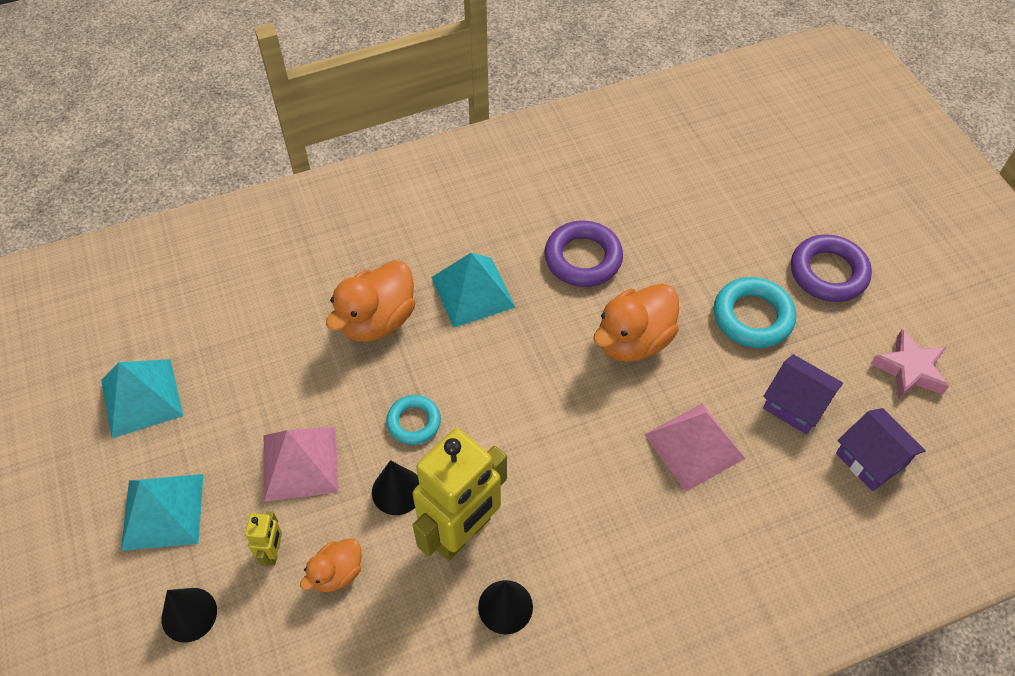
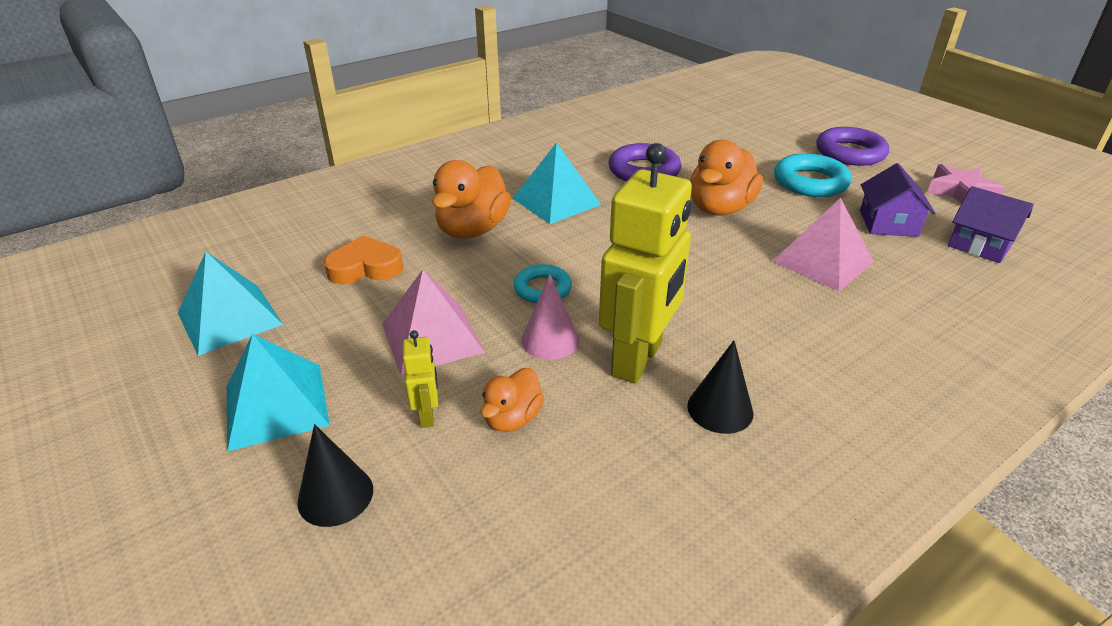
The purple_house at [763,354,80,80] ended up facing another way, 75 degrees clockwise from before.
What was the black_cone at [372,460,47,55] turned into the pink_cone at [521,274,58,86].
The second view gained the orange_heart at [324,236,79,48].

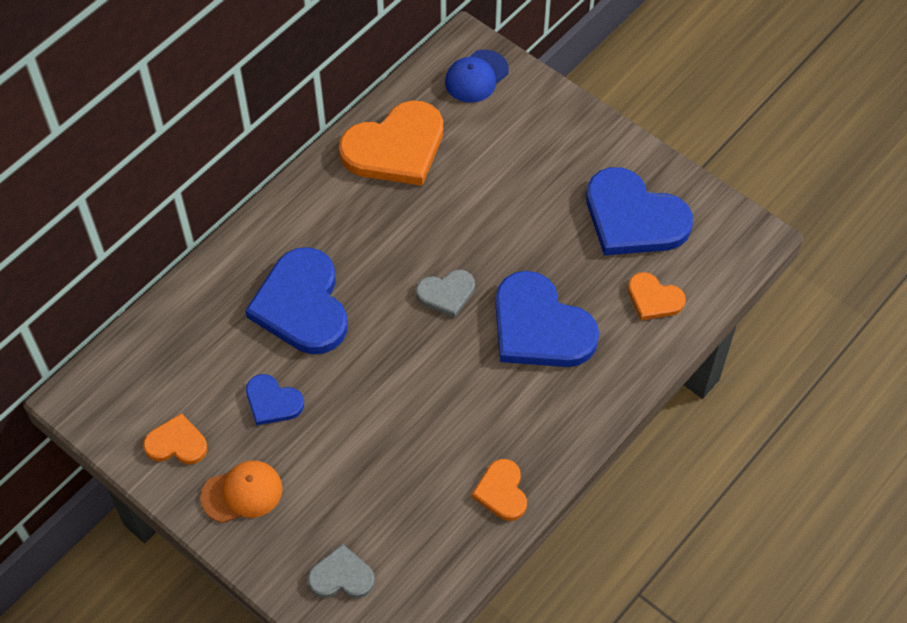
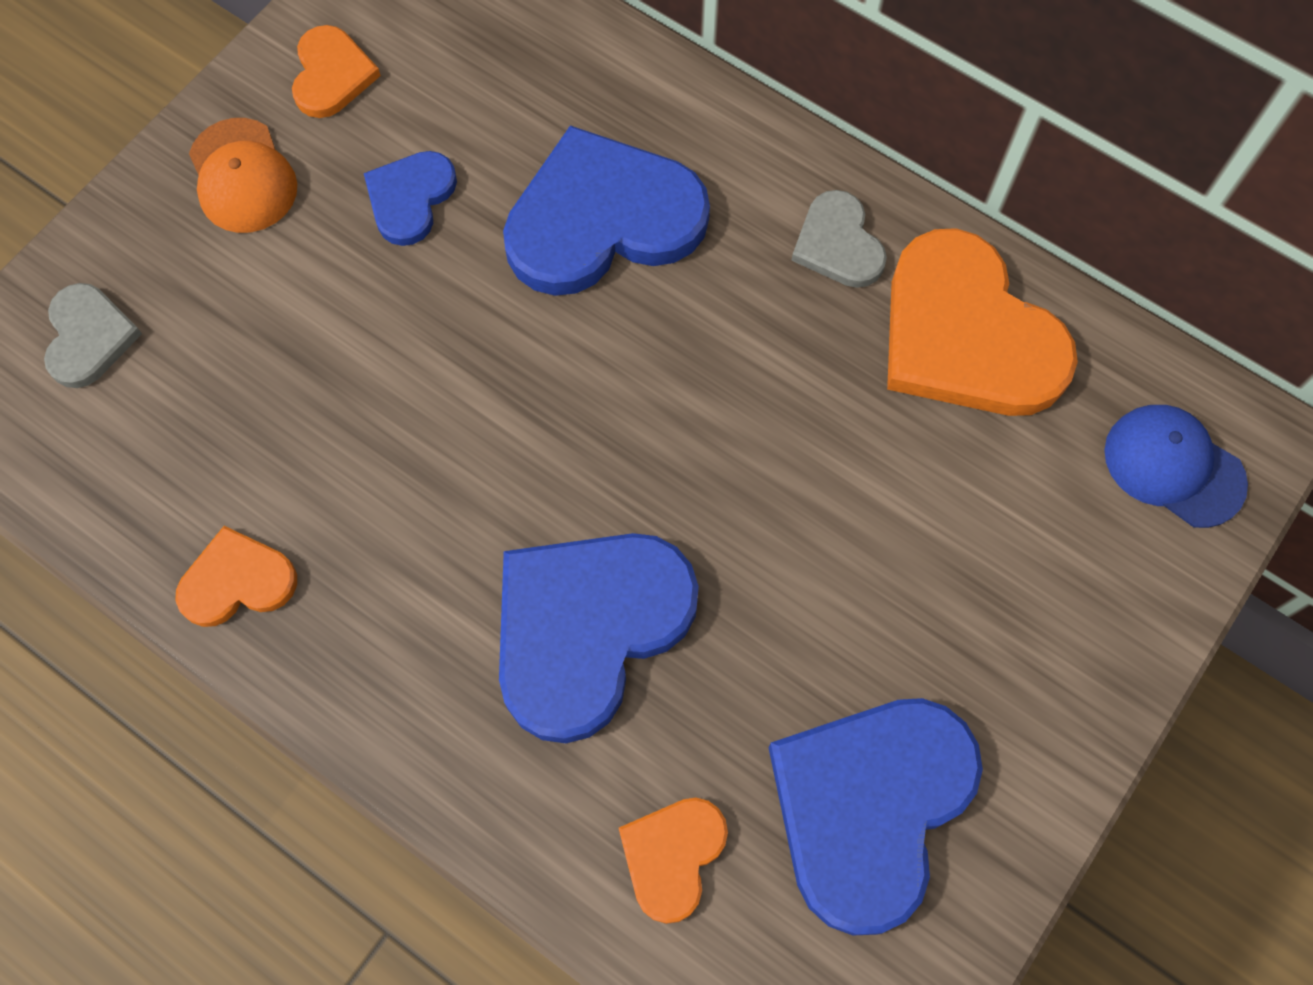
The grey_heart ended up elsewhere, having gone from [416,270,59,48] to [791,190,96,98].

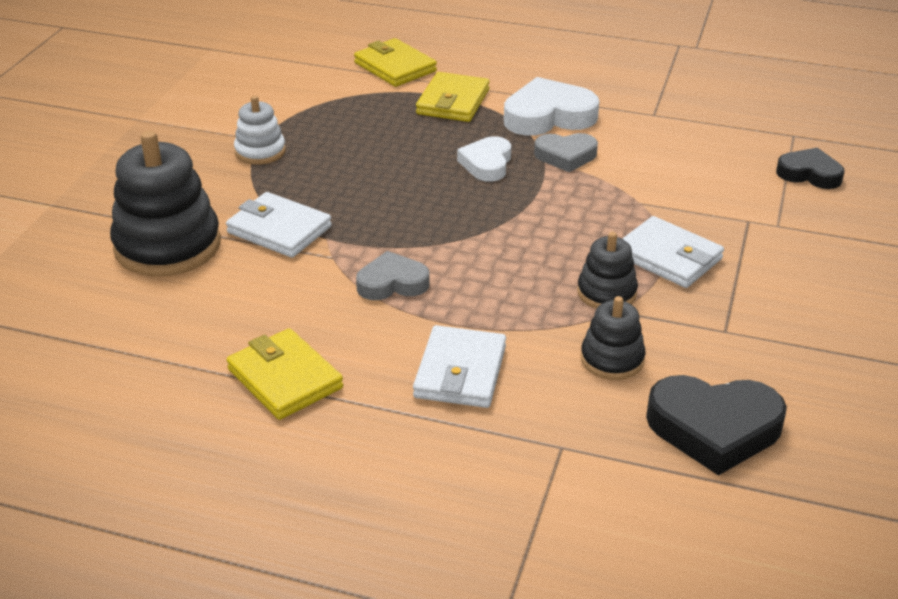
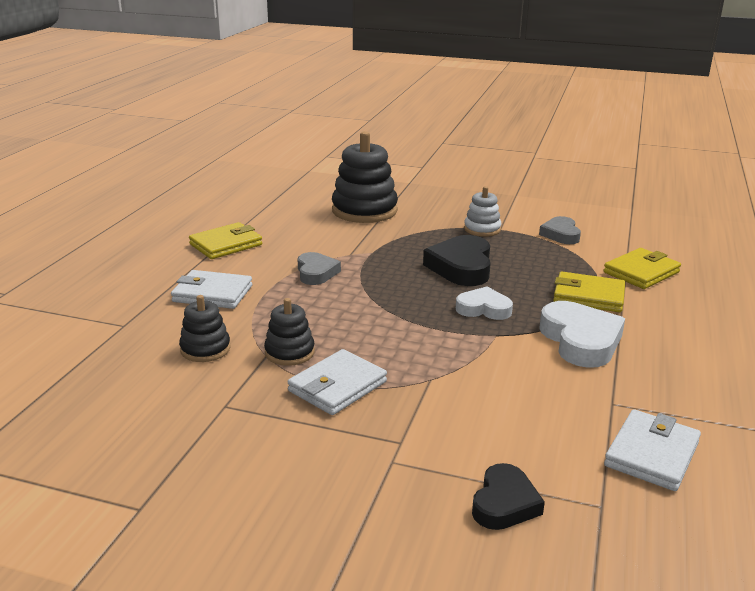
The grey_heart ended up elsewhere, having gone from [534,133,64,39] to [539,216,42,28].
The white_wallet ended up elsewhere, having gone from [226,192,106,66] to [604,409,97,82].
The black_heart ended up elsewhere, having gone from [646,375,141,101] to [423,235,68,51].

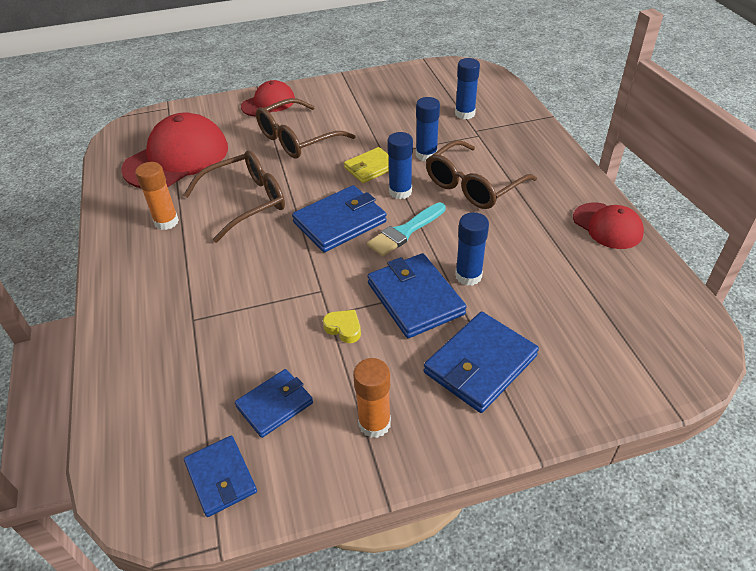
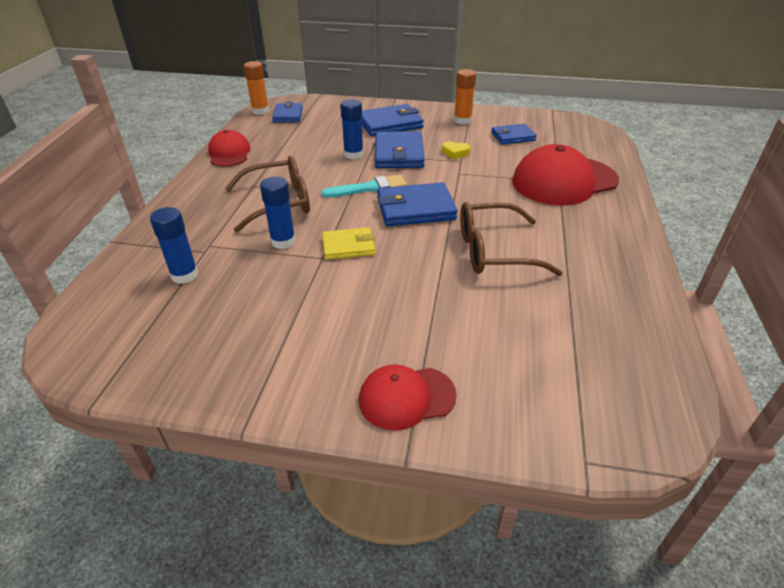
The second view lost the brown_glasses at [256,98,99,61].
The red_cap ended up elsewhere, having gone from [121,113,107,75] to [512,144,107,61].
The second view lost the blue_glue_stick at [387,132,26,67].
The orange_glue_stick ended up elsewhere, having gone from [135,162,44,68] to [244,61,25,54].
The yellow_heart at [323,310,38,33] ended up facing another way, 45 degrees counterclockwise from before.
The blue_wallet ended up elsewhere, having gone from [184,436,73,81] to [272,102,31,20].

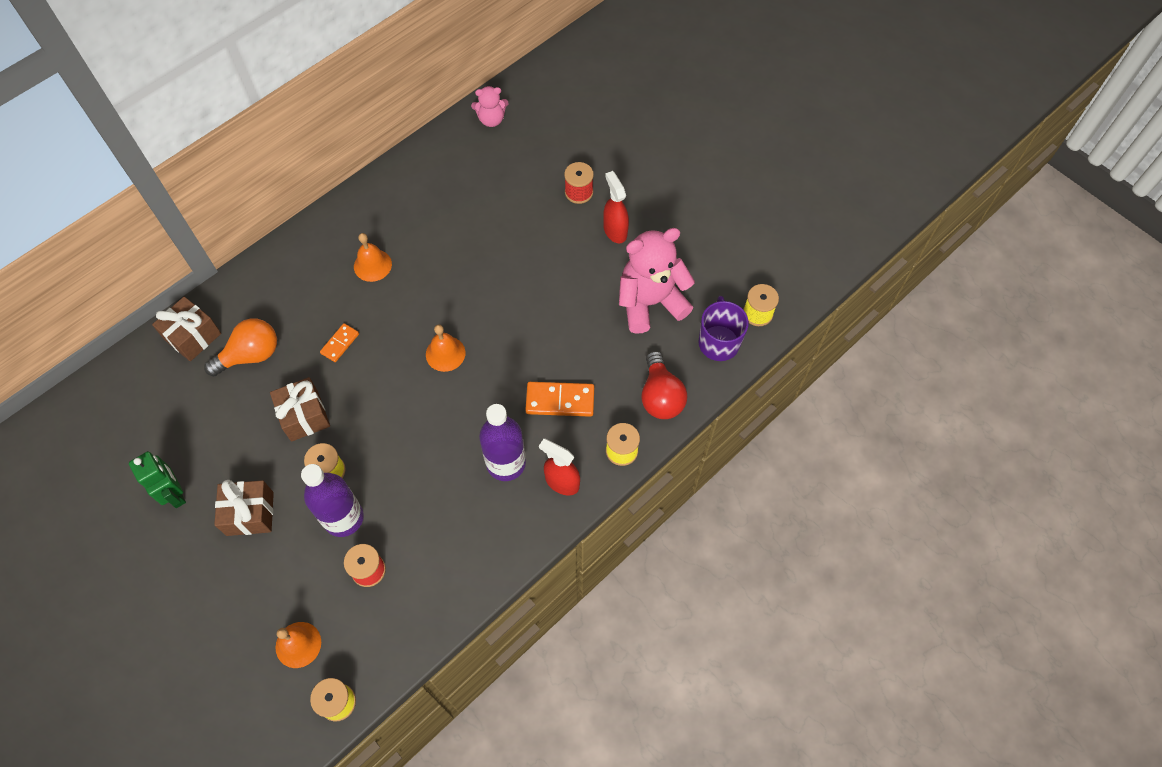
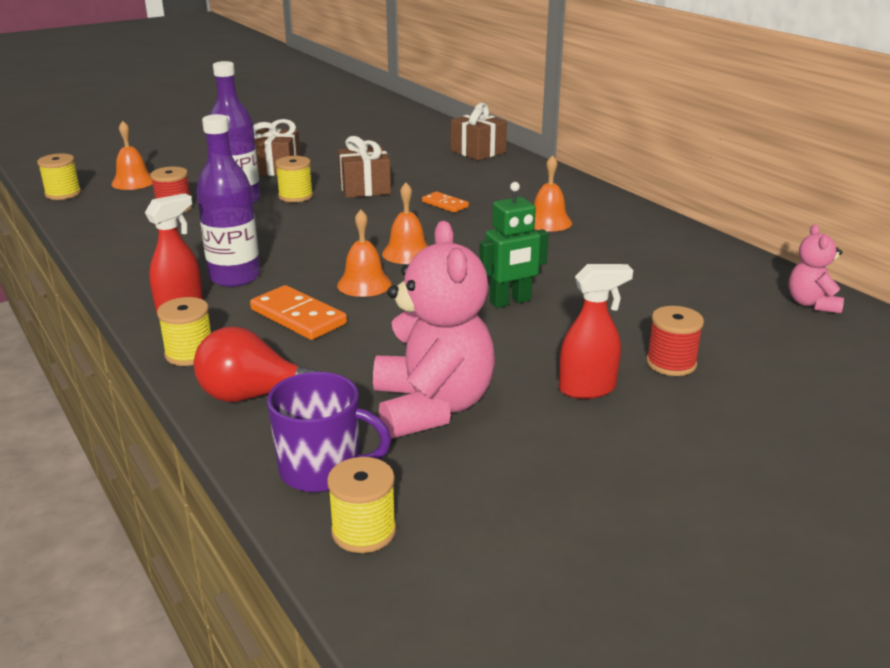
The second view lost the orange_light_bulb at [204,318,73,58].
The orange_domino at [526,382,68,35] ended up facing another way, 60 degrees counterclockwise from before.
The green_robot ended up elsewhere, having gone from [129,451,57,57] to [479,182,70,126].
The second view gained the orange_bell at [337,210,55,87].

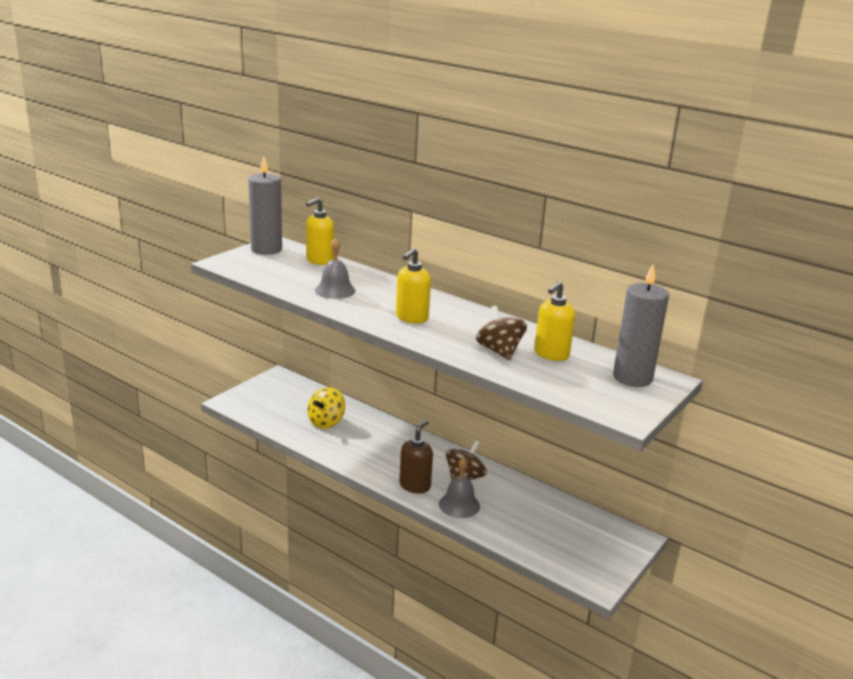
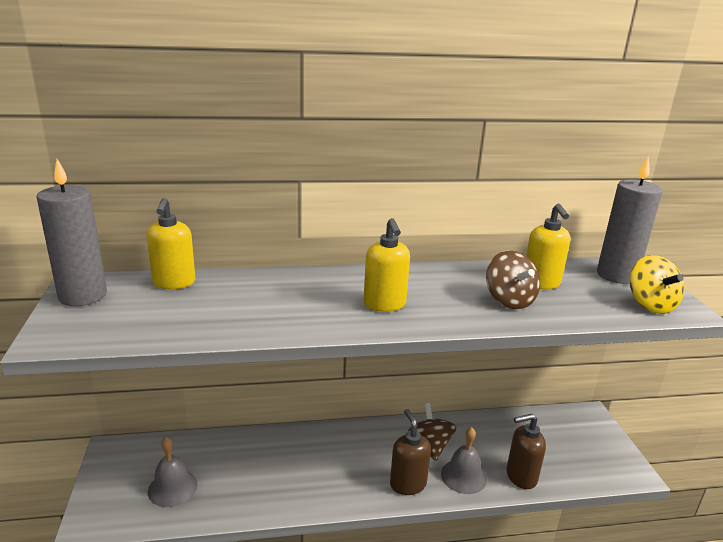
The grey_bell ended up elsewhere, having gone from [315,238,40,61] to [148,437,50,70].
The brown_spinning_top at [476,306,51,54] ended up facing another way, 135 degrees counterclockwise from before.
The yellow_spinning_top ended up elsewhere, having gone from [307,387,38,41] to [630,255,55,59].
The second view gained the brown_soap_dispenser at [506,414,40,75].

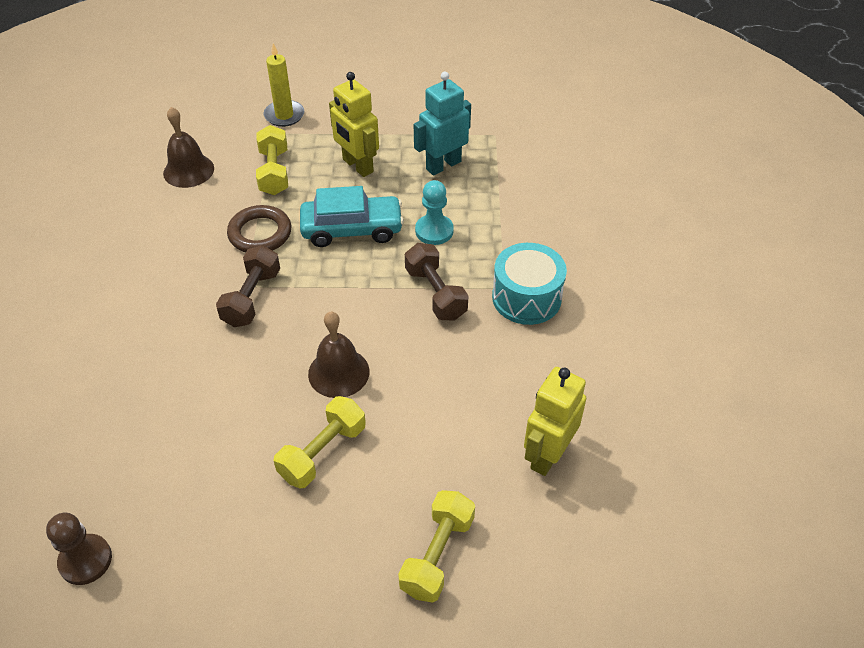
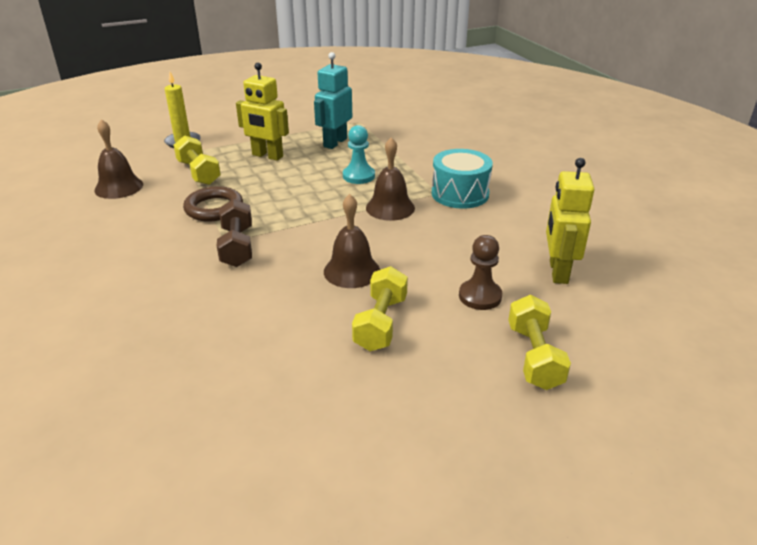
The second view lost the turquoise_car at [300,186,104,61].
Where the brown_dumbbell stood at [405,243,64,78], the brown_bell came to stand at [366,137,49,84].
The brown_pawn ended up elsewhere, having gone from [46,513,66,72] to [459,235,43,75].

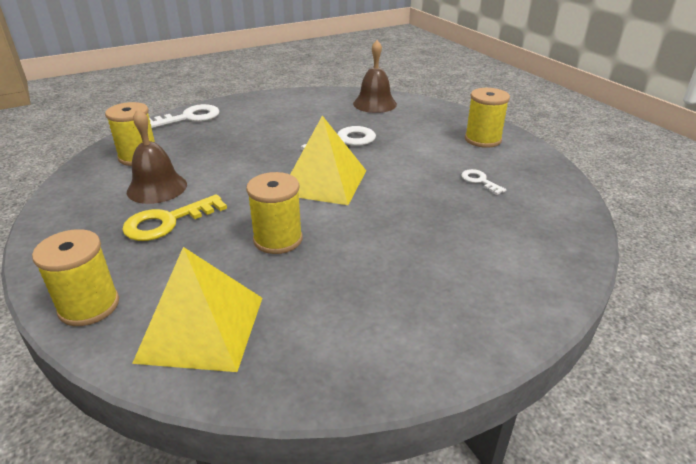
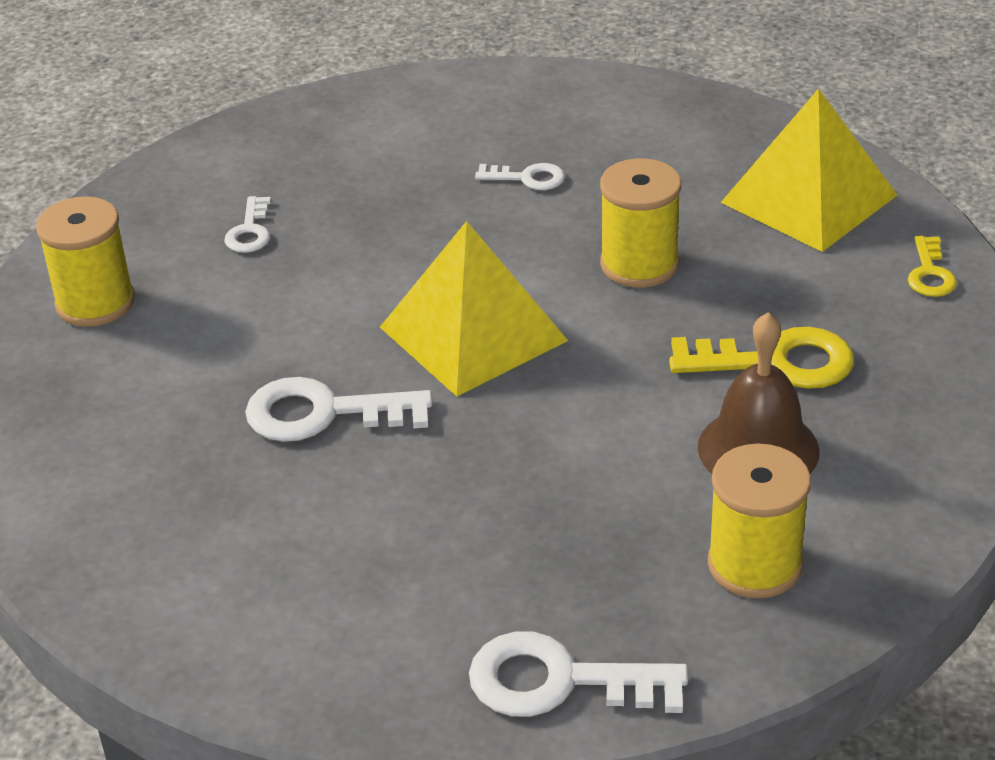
The second view lost the brown_bell at [353,40,44,73].
Where the yellow_spool stood at [32,229,87,97], the yellow_key came to stand at [908,236,49,61].
The second view gained the white_key at [475,163,90,27].

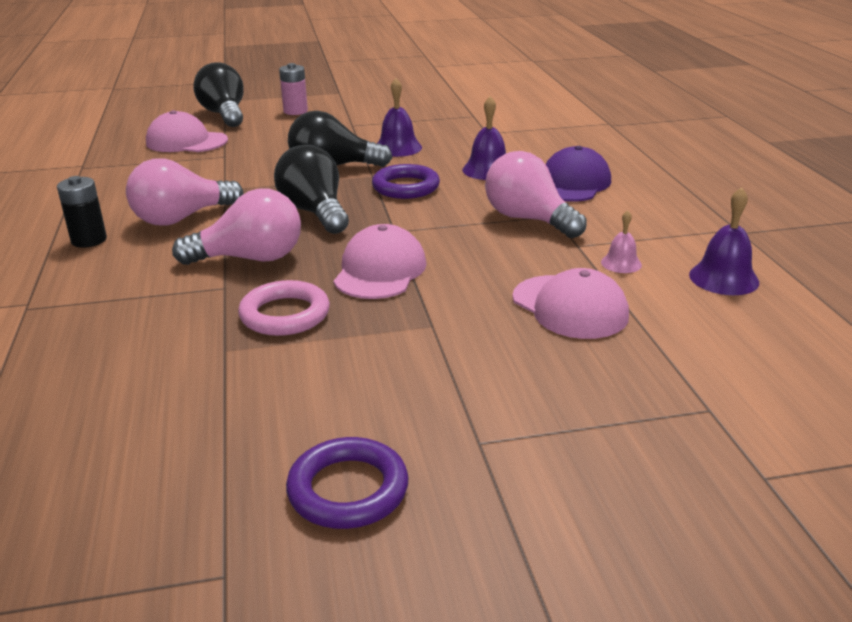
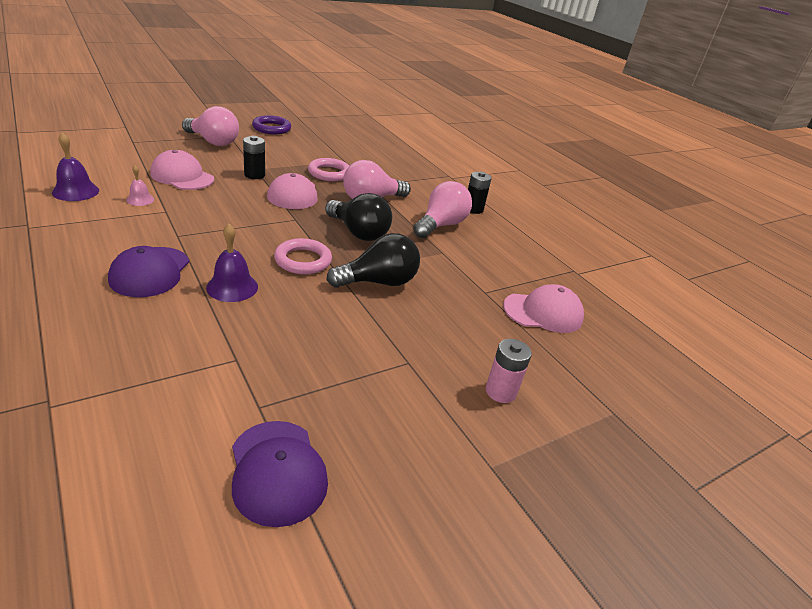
The second view lost the black_light_bulb at [193,62,51,65].
The second view lost the purple_bell at [377,78,45,79].
The pink_light_bulb ended up elsewhere, having gone from [485,151,102,87] to [182,106,57,40].
What was the purple_ring at [372,164,68,35] turned into the pink_ring at [274,238,58,36].
The second view gained the black_battery at [243,136,22,43].
The second view gained the purple_cap at [232,421,96,106].

